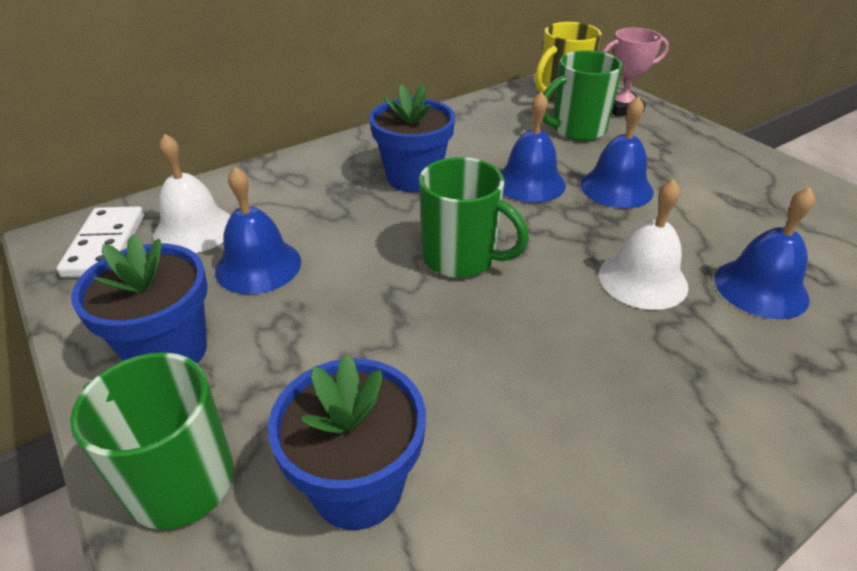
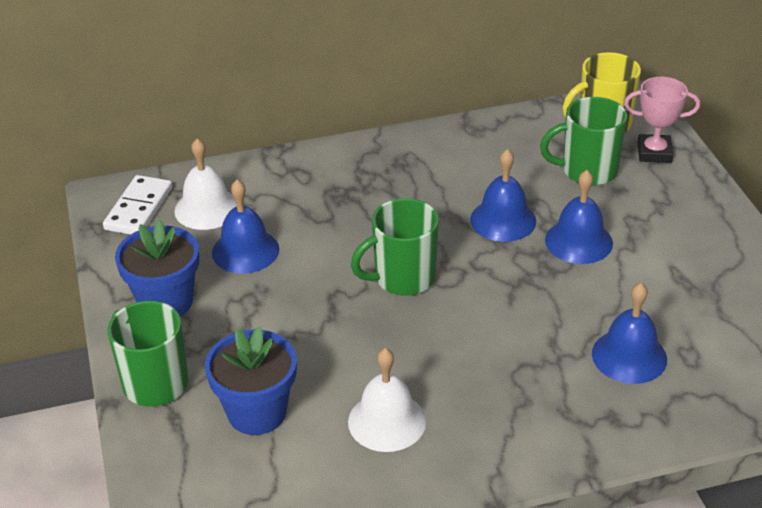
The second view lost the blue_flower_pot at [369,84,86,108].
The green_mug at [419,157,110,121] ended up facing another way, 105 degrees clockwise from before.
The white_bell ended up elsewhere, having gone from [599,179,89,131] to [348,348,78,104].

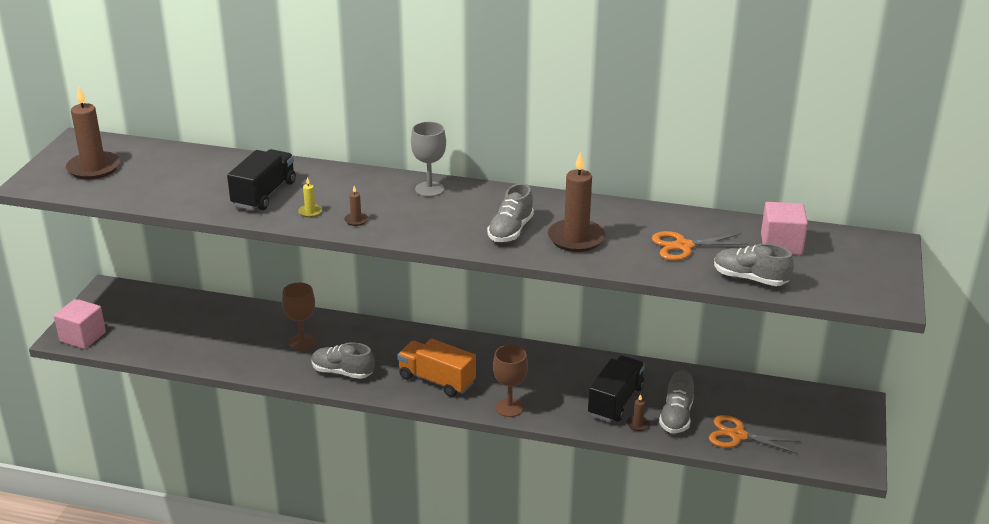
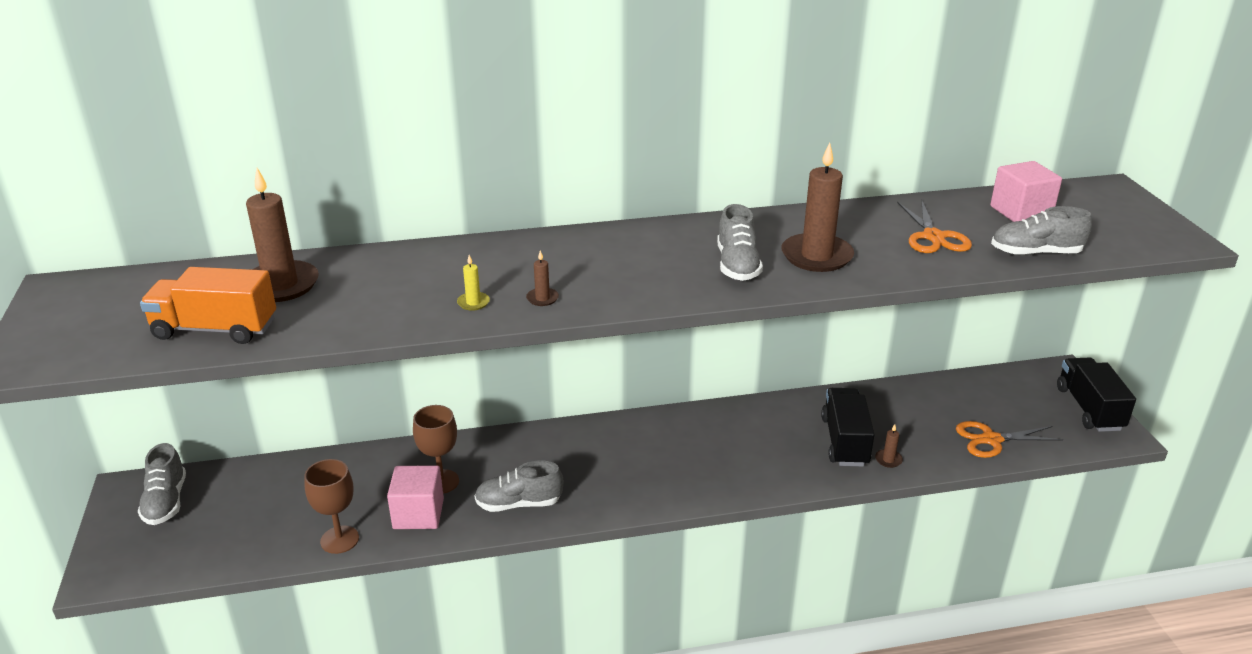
The brown_candle ended up elsewhere, having gone from [66,87,55,93] to [246,168,73,134].
The second view lost the grey_goblet at [411,122,35,75].
The black_truck ended up elsewhere, having gone from [227,149,69,61] to [1057,358,79,74].
The orange_scissors at [652,231,97,30] ended up facing another way, 60 degrees counterclockwise from before.
The pink_cube ended up elsewhere, having gone from [54,299,52,50] to [387,465,57,64].
The orange_truck ended up elsewhere, having gone from [397,339,79,58] to [140,267,136,77].
The brown_goblet ended up elsewhere, having gone from [493,345,35,72] to [304,459,55,95].
The grey_shoe ended up elsewhere, having gone from [659,370,35,63] to [138,443,48,82].

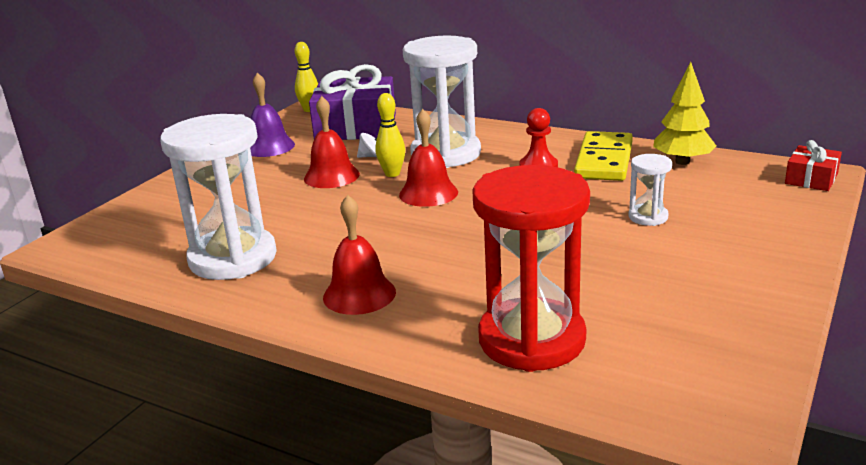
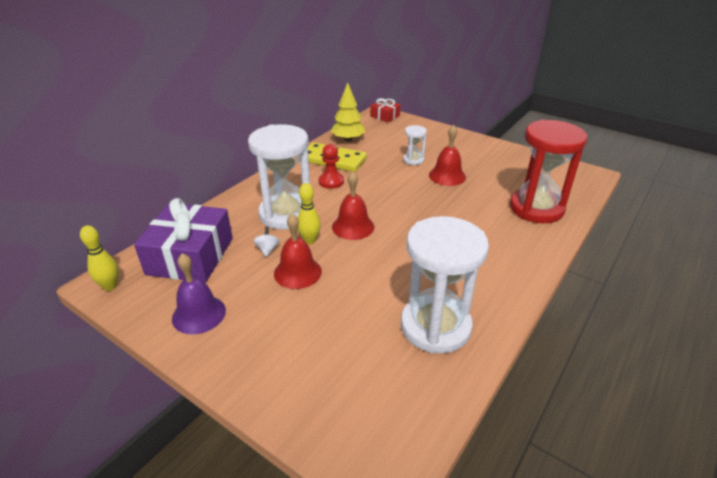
The red_bell ended up elsewhere, having gone from [323,195,73,120] to [429,125,37,61].

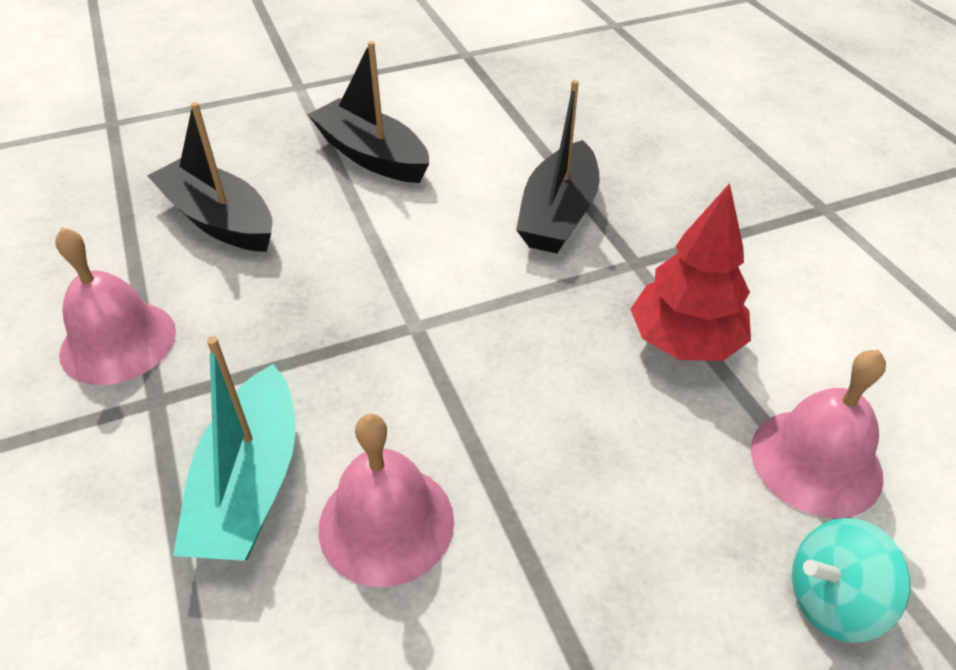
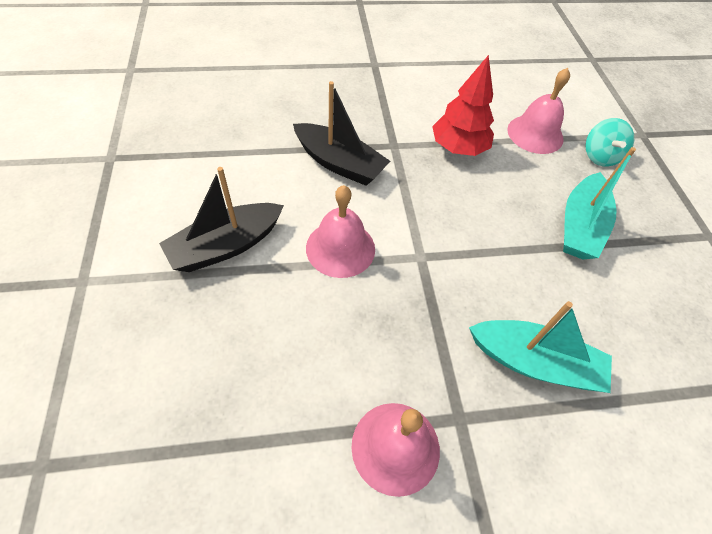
The second view lost the black_boat at [147,102,125,150].
The pink_bell ended up elsewhere, having gone from [319,414,135,174] to [306,185,69,93].
The second view gained the turquoise_boat at [563,147,73,112].

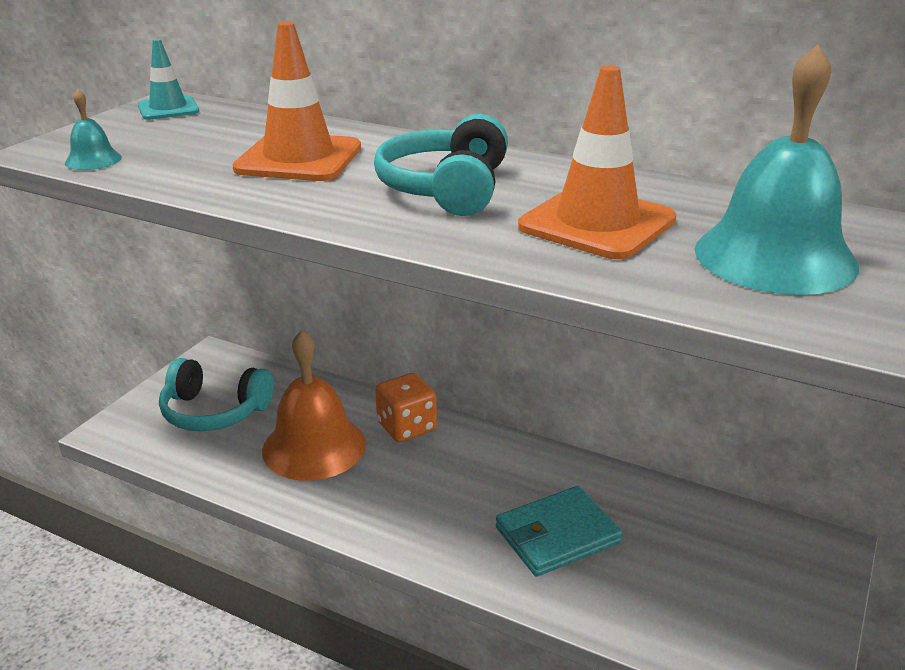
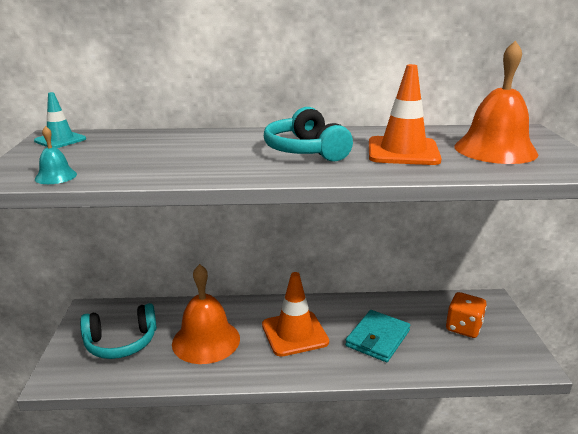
The orange_traffic_cone ended up elsewhere, having gone from [232,22,129,159] to [262,272,67,85].
What was the turquoise_bell at [695,44,164,251] turned into the orange_bell at [455,40,83,124].
The orange_dice ended up elsewhere, having gone from [375,373,62,69] to [446,292,41,46].

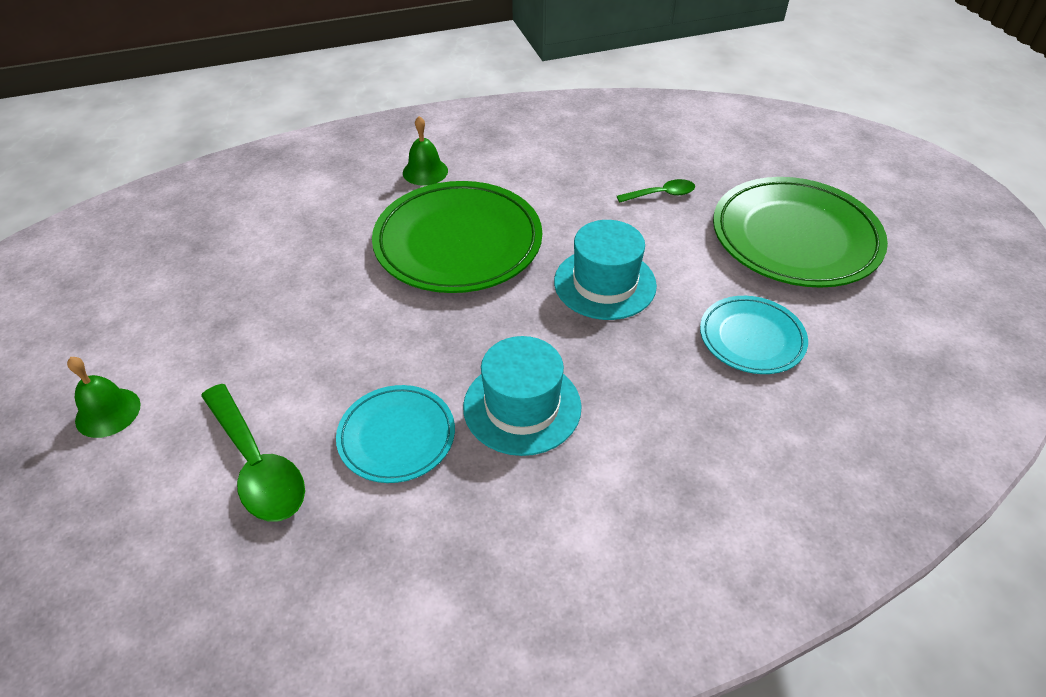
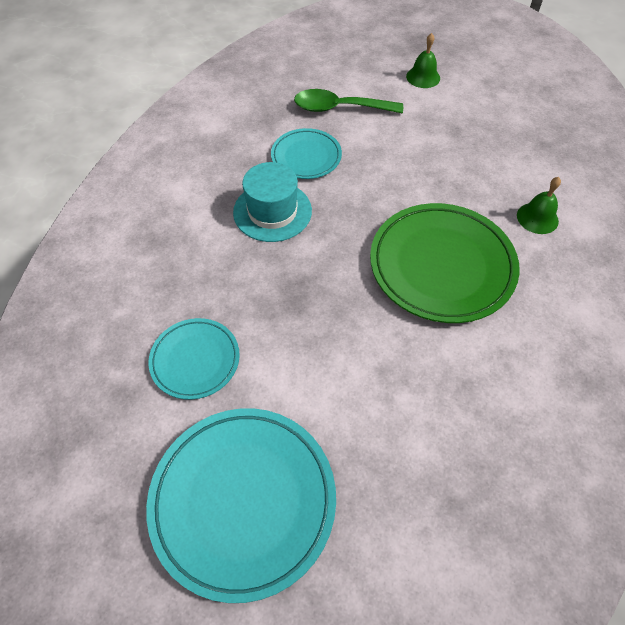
The green_bell ended up elsewhere, having gone from [403,116,45,70] to [517,177,44,57].
What was the green_plate at [713,177,175,111] turned into the turquoise_plate at [146,408,190,195].
The second view lost the green_spoon at [617,179,78,24].
The second view lost the turquoise_hat at [554,220,103,100].

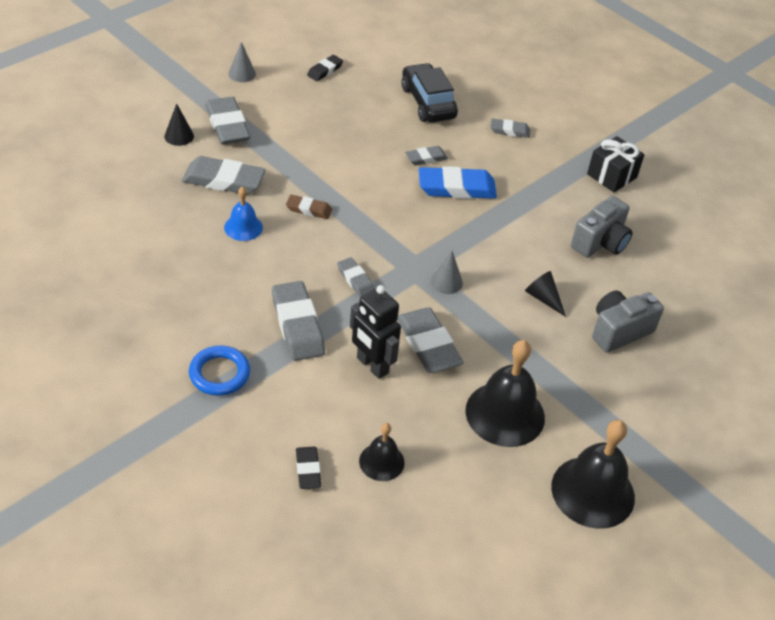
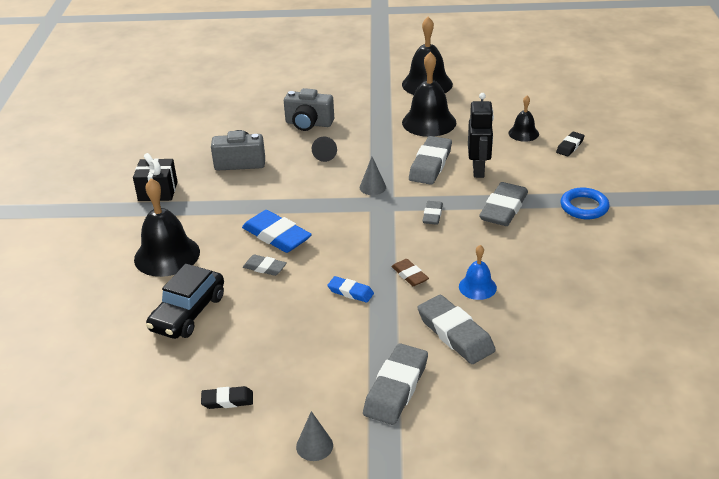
The second view lost the black_cone at [164,103,30,43].
Where the grey_eraser stood at [491,118,39,20], the black_bell came to stand at [134,178,66,99].
The second view gained the blue_eraser at [327,276,47,27].

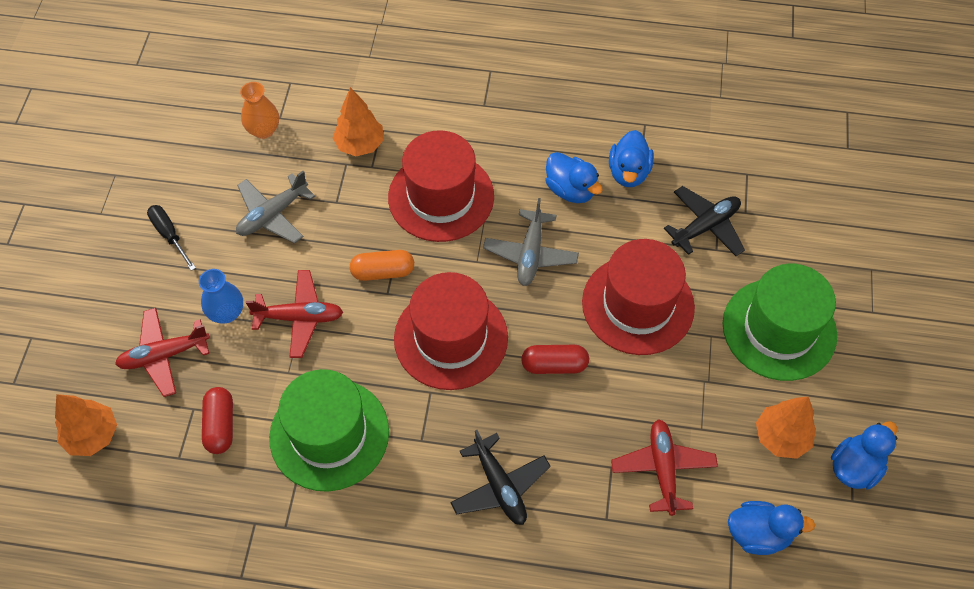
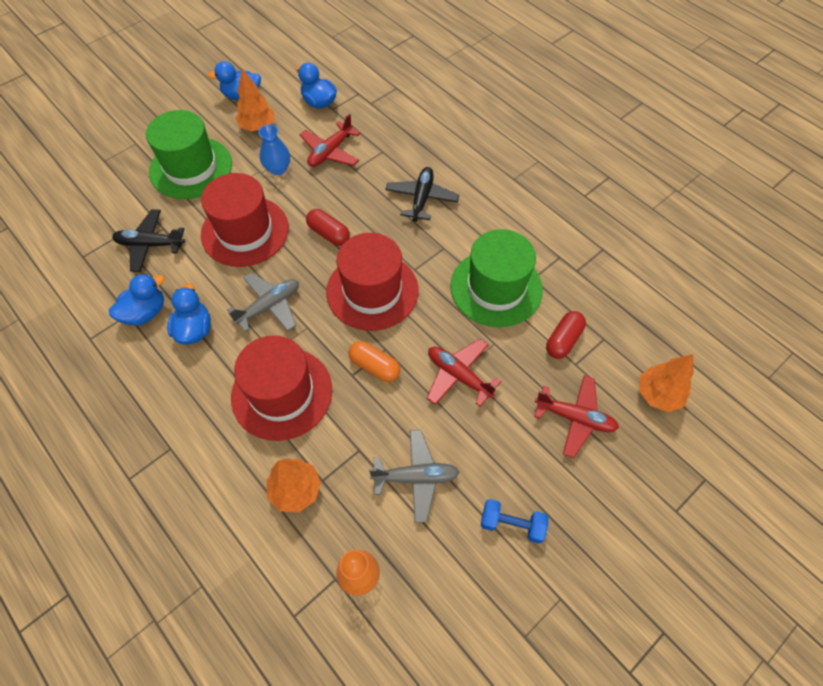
Where the black_screwdriver stood at [147,205,49,66], the blue_dumbbell came to stand at [480,499,69,44].
The blue_vase ended up elsewhere, having gone from [199,269,44,55] to [258,124,32,51].

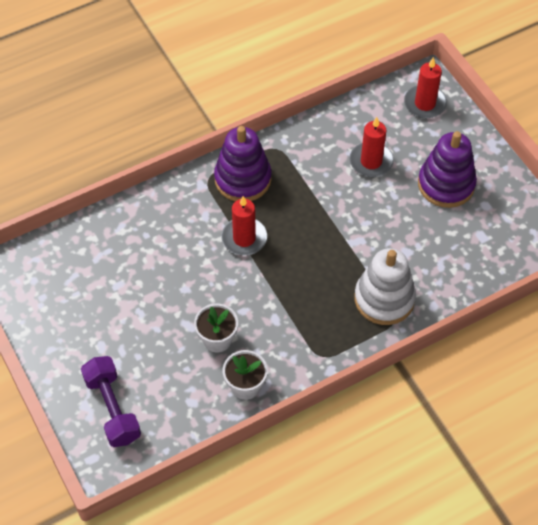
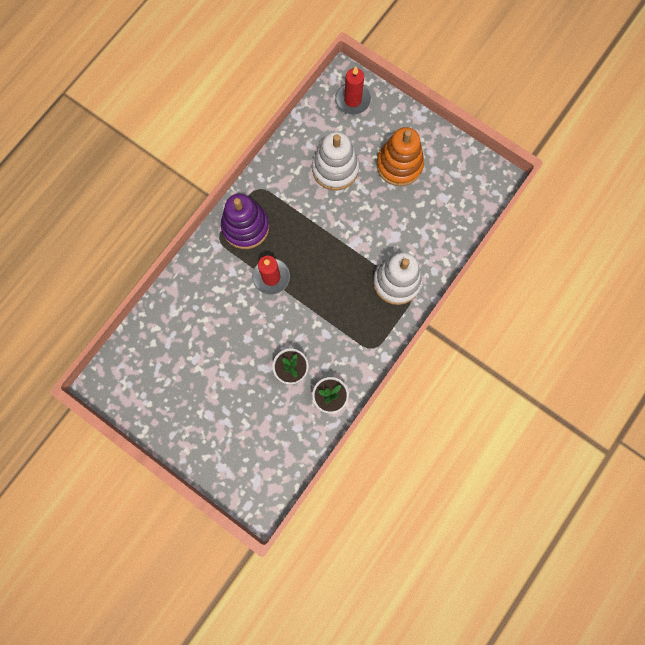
Where the red_candle stood at [350,117,44,60], the white_stacking_toy came to stand at [312,132,47,58].
What was the purple_stacking_toy at [418,131,59,77] turned into the orange_stacking_toy at [376,127,48,59].
The second view lost the purple_dumbbell at [81,356,60,91].

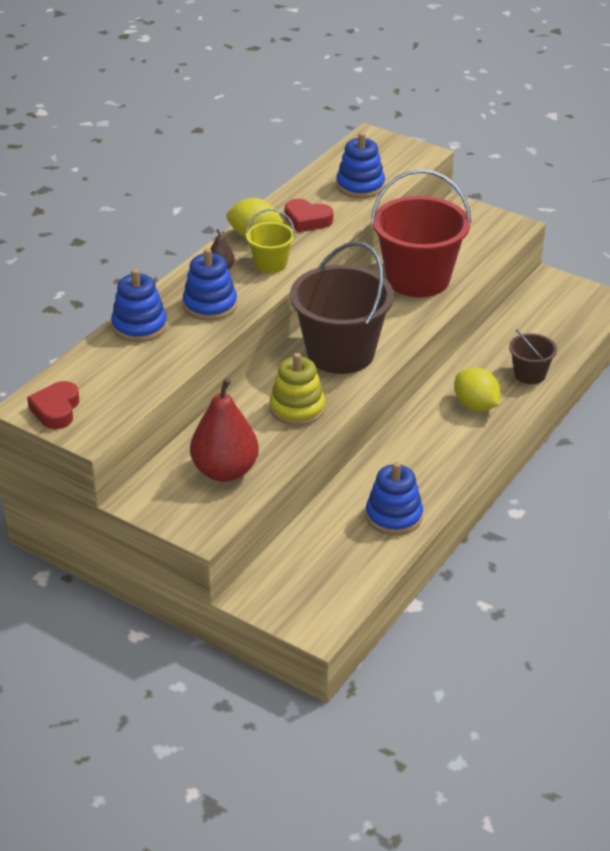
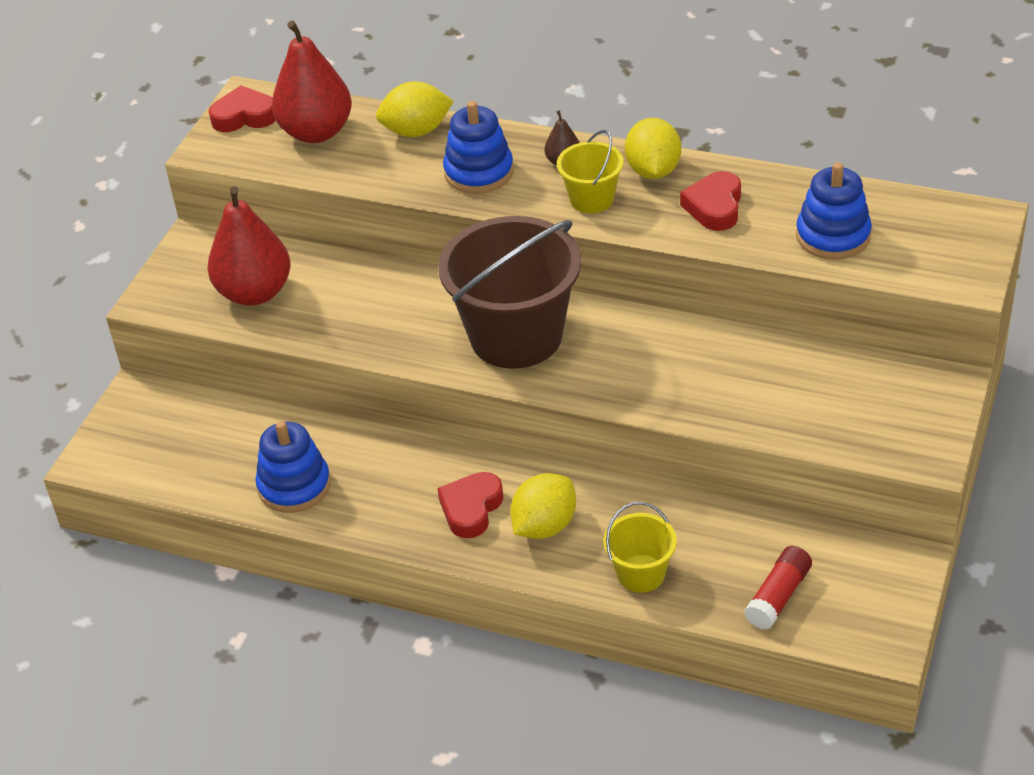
The second view lost the red_bucket at [371,169,101,128].
Where the blue_stacking_toy stood at [111,269,56,73], the yellow_lemon came to stand at [376,81,77,56].
What was the brown_bucket at [509,329,48,55] turned into the yellow_bucket at [603,502,74,91].
The second view lost the yellow_stacking_toy at [270,353,55,73].
The second view gained the red_pear at [272,21,80,122].
The second view gained the red_heart at [437,472,66,66].
The second view gained the red_glue_stick at [744,546,68,84].

